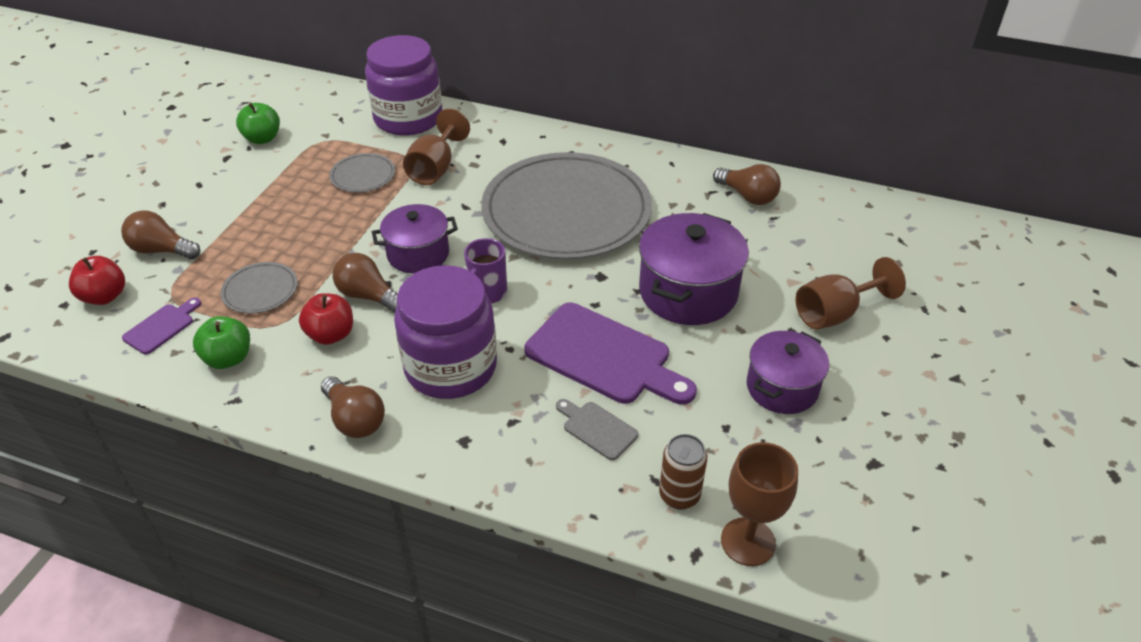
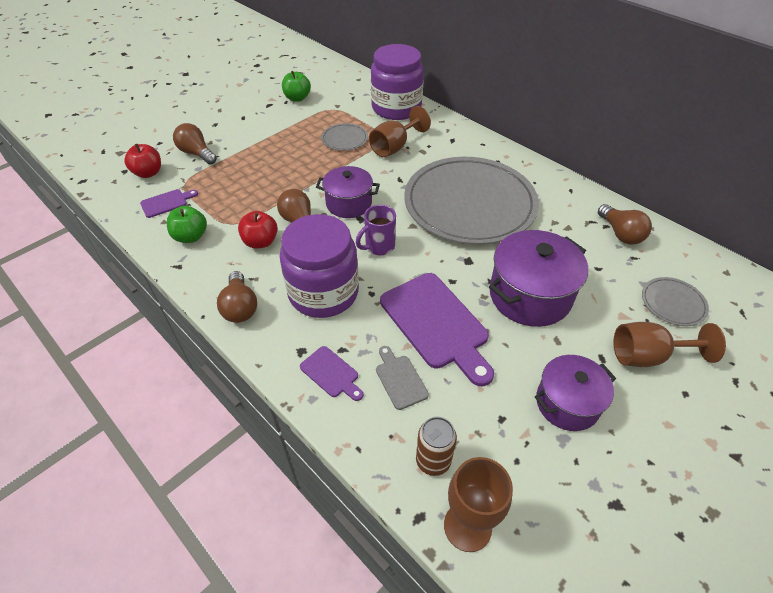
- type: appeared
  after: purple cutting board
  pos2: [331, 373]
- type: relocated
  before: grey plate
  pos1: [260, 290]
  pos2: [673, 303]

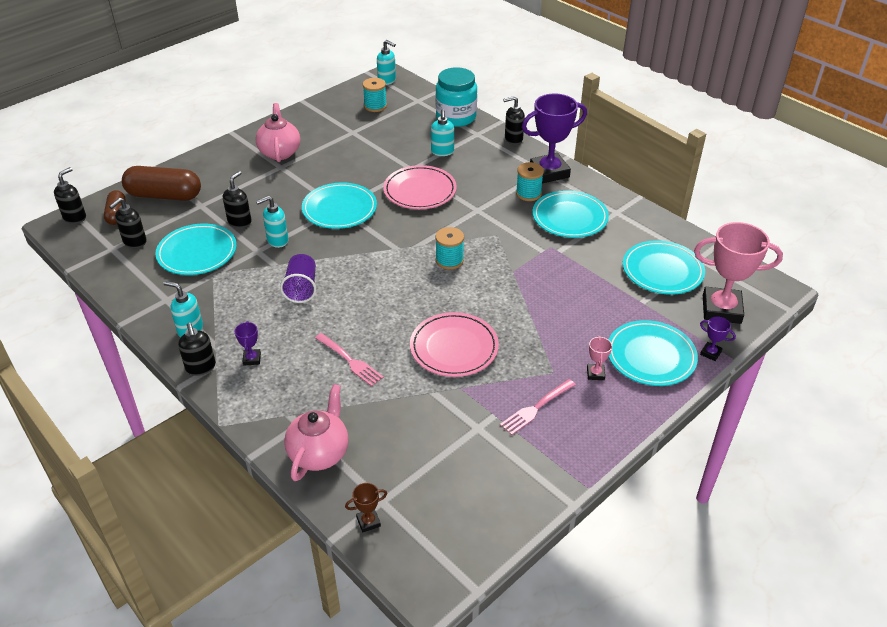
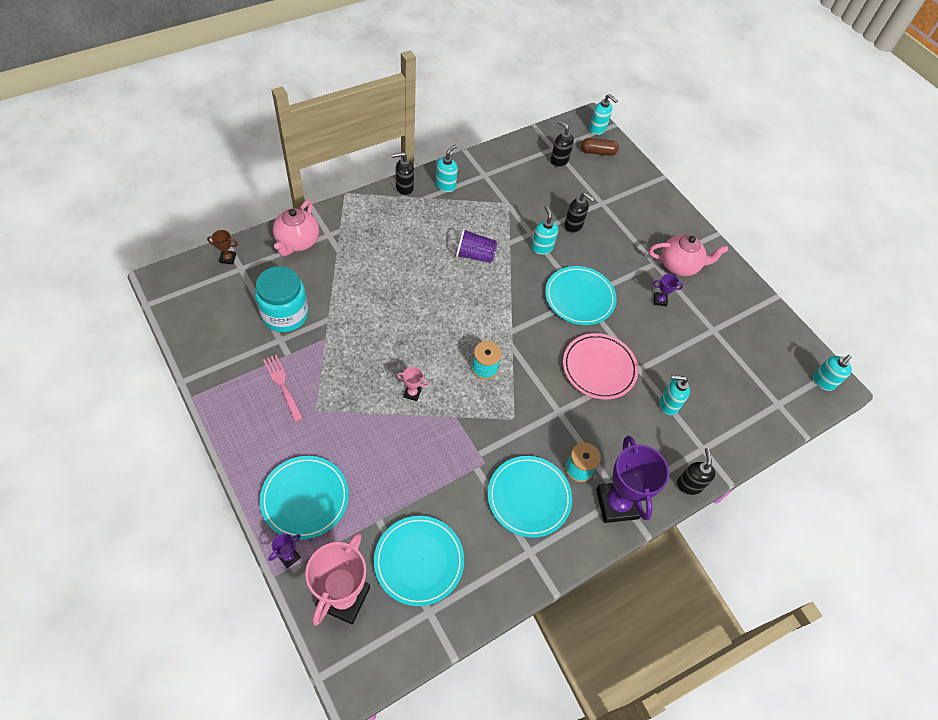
- type: spun
  before: brown trophy
  pos1: [368, 522]
  pos2: [228, 258]
  turn: -75
- type: relocated
  before: turquoise jar
  pos1: [456, 117]
  pos2: [285, 314]
- type: spun
  before: pink teapot
  pos1: [319, 453]
  pos2: [297, 242]
  turn: 75
- type: relocated
  before: pink trophy
  pos1: [595, 374]
  pos2: [412, 393]
- type: colour
  before: black soap dispenser
  after: turquoise soap dispenser
  pos1: [75, 217]
  pos2: [597, 129]
- type: relocated
  before: purple trophy
  pos1: [252, 359]
  pos2: [660, 300]
- type: missing
  before: brown capsule
  pos1: [164, 195]
- type: missing
  before: turquoise plate
  pos1: [197, 253]
- type: missing
  before: pink fork
  pos1: [349, 360]
- type: missing
  before: turquoise spool
  pos1: [375, 106]
- type: missing
  before: pink plate
  pos1: [454, 348]

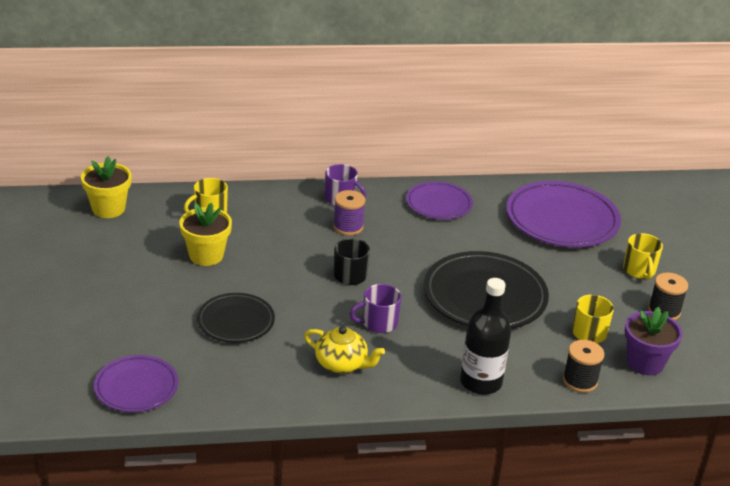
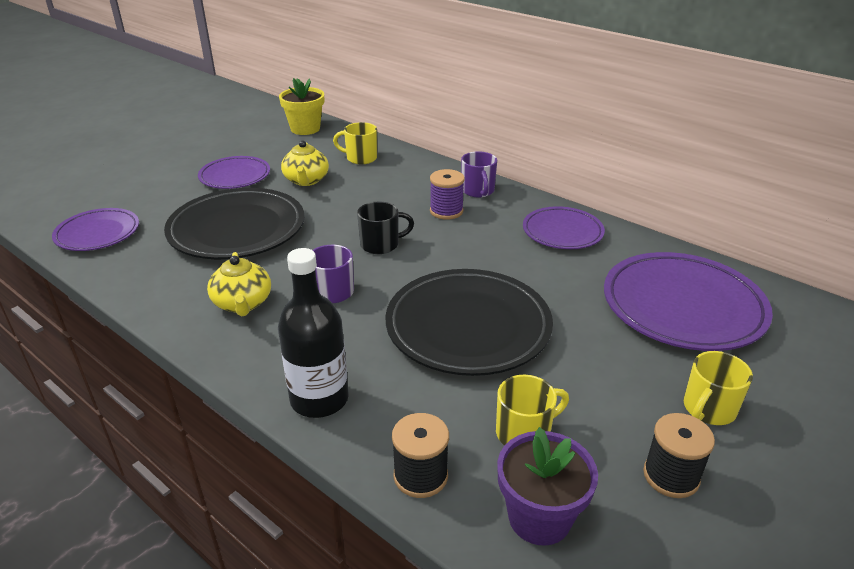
- type: size
  before: black plate
  pos1: [236, 321]
  pos2: [237, 230]
  scale: 1.69
- type: appeared
  after: purple plate
  pos2: [235, 176]
- type: exchanged
  before: yellow flower pot
  after: yellow teapot
  pos1: [206, 255]
  pos2: [306, 180]

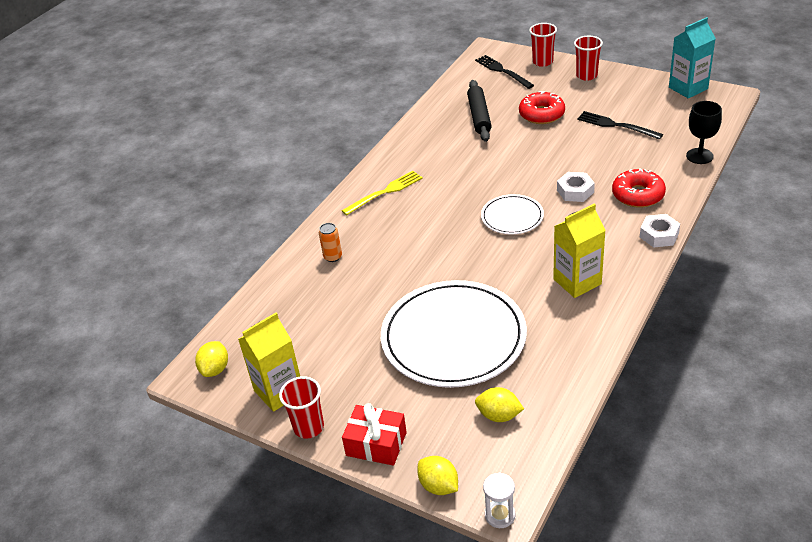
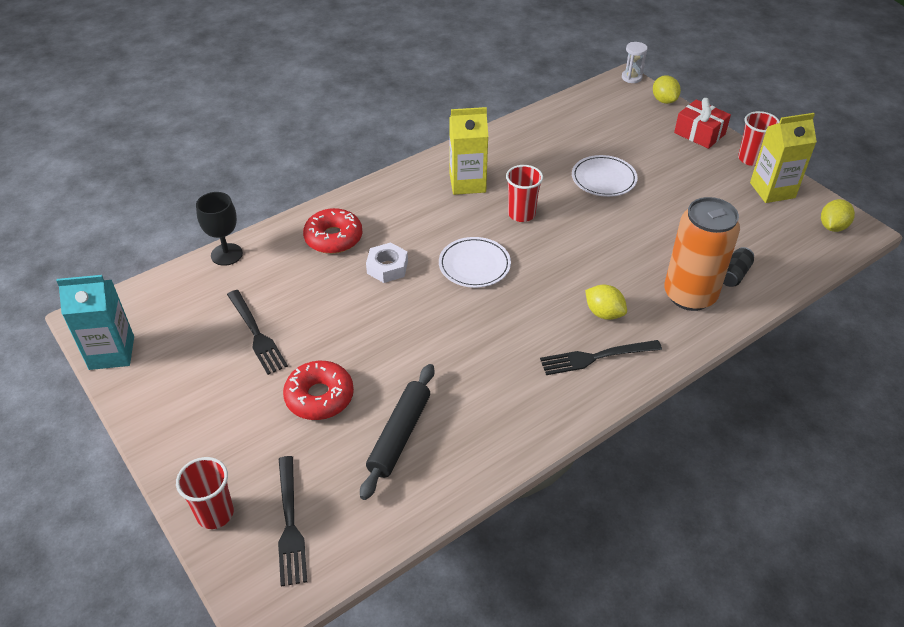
- type: relocated
  before: red cup
  pos1: [586, 75]
  pos2: [521, 214]
- type: colour
  before: yellow fork
  after: black fork
  pos1: [385, 192]
  pos2: [595, 357]
- type: size
  before: white plate
  pos1: [453, 337]
  pos2: [603, 178]
  scale: 0.49
- type: relocated
  before: yellow lemon
  pos1: [499, 415]
  pos2: [604, 313]
- type: size
  before: orange can
  pos1: [333, 257]
  pos2: [689, 295]
  scale: 2.43
- type: appeared
  after: black can
  pos2: [734, 274]
- type: missing
  before: white nut
  pos1: [659, 235]

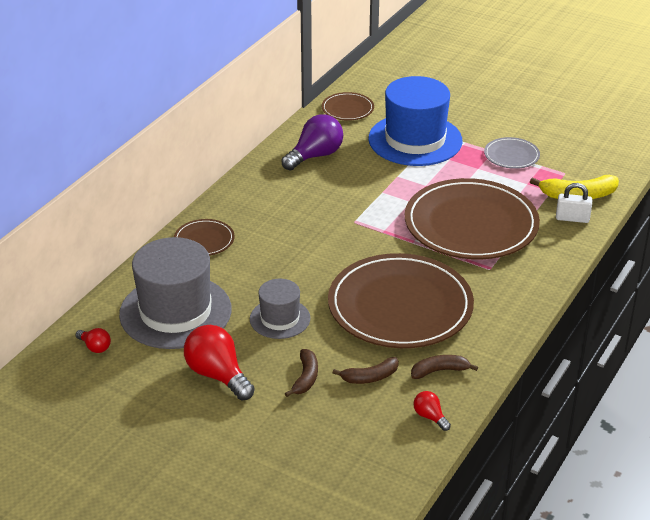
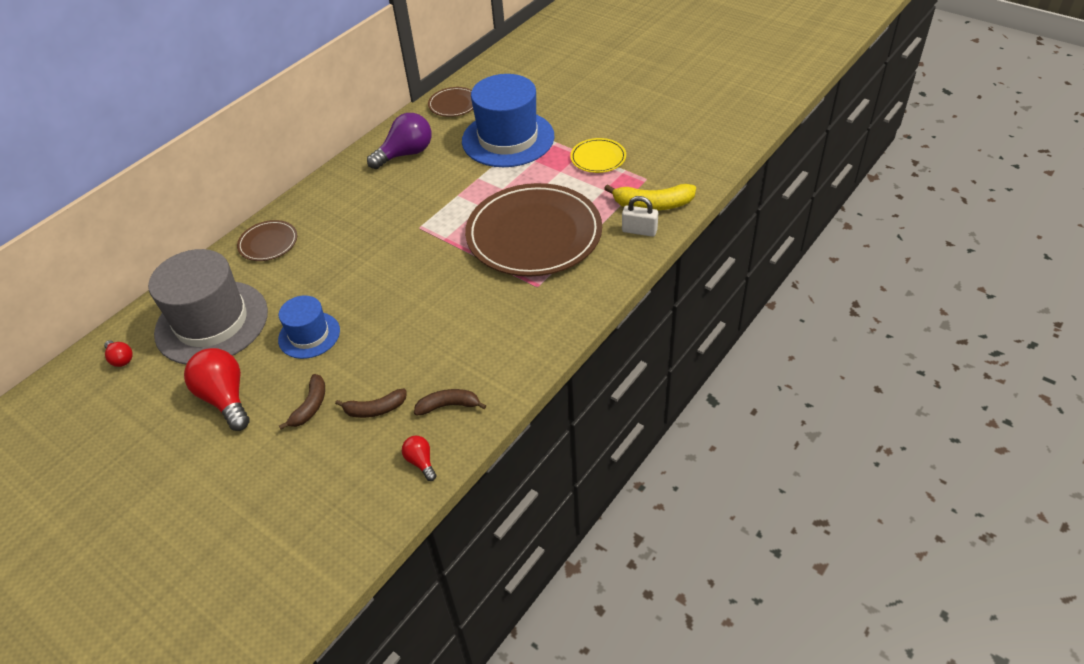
- type: colour
  before: grey hat
  after: blue hat
  pos1: [280, 319]
  pos2: [309, 335]
- type: colour
  before: grey plate
  after: yellow plate
  pos1: [511, 155]
  pos2: [598, 158]
- type: missing
  before: brown plate
  pos1: [400, 306]

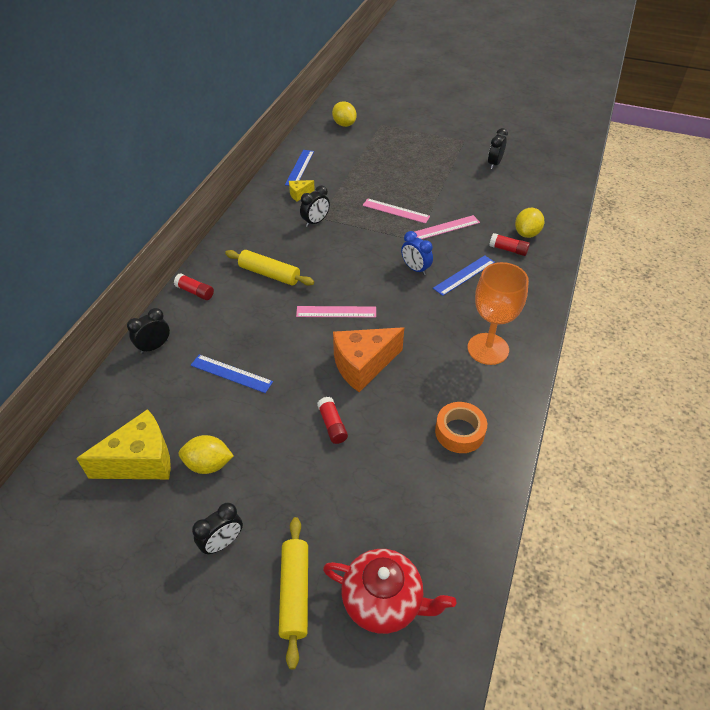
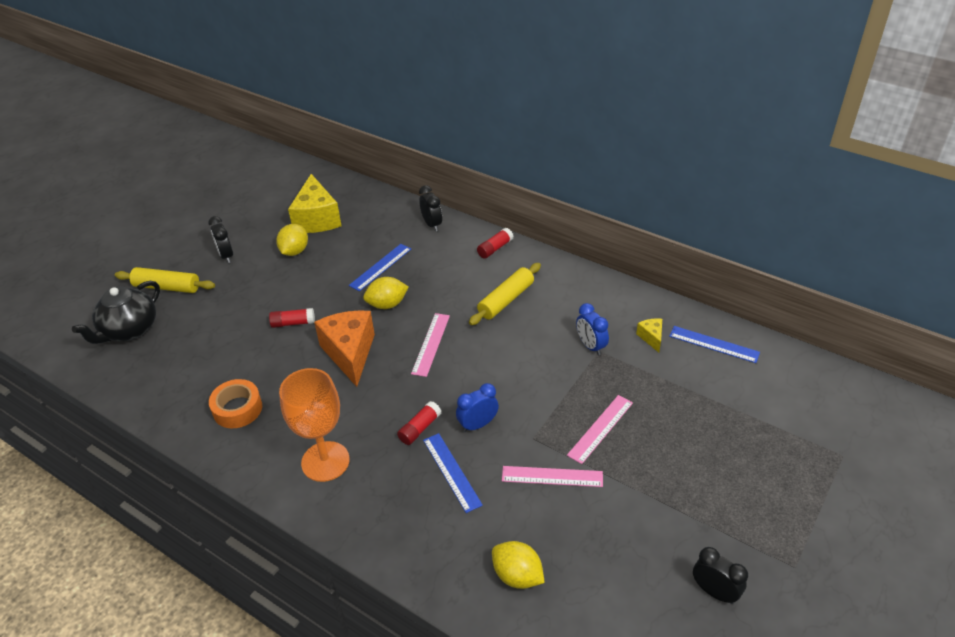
- type: colour
  before: red teapot
  after: black teapot
  pos1: [383, 601]
  pos2: [129, 330]
- type: relocated
  before: yellow lemon
  pos1: [344, 124]
  pos2: [387, 304]
- type: relocated
  before: red glue stick
  pos1: [508, 249]
  pos2: [420, 428]
- type: spun
  before: pink ruler
  pos1: [446, 228]
  pos2: [552, 476]
  turn: -75
- type: colour
  before: black clock
  after: blue clock
  pos1: [315, 222]
  pos2: [590, 346]

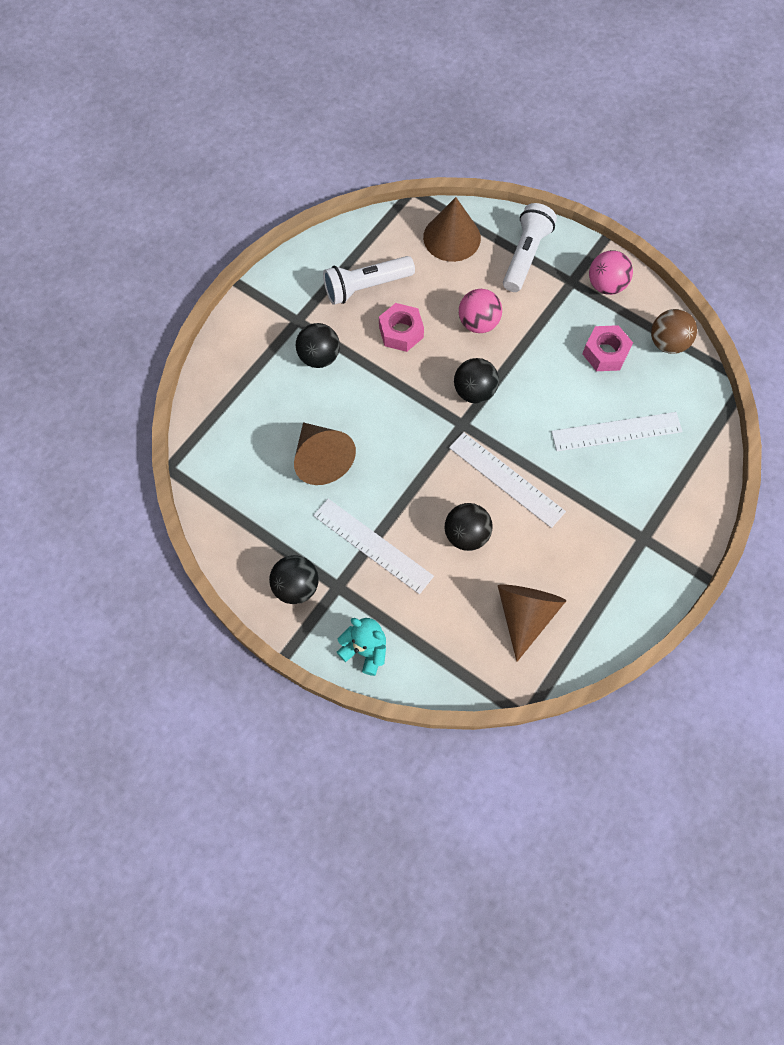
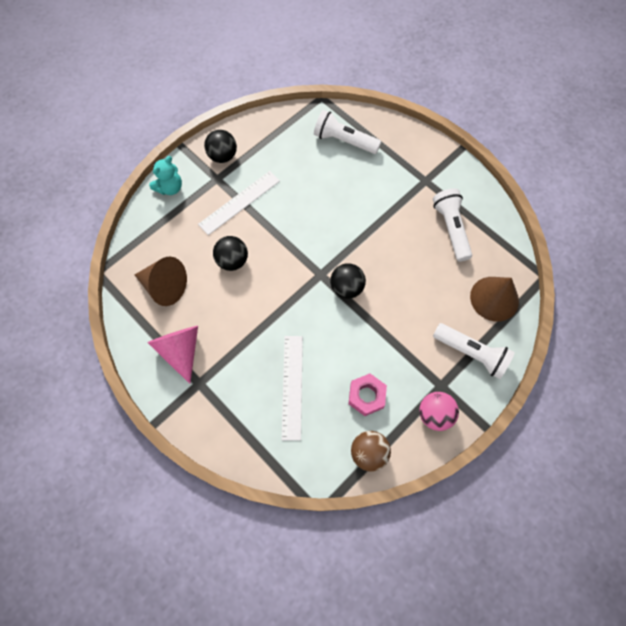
- type: appeared
  after: pink cone
  pos2: [180, 350]
- type: appeared
  after: white flashlight
  pos2: [344, 141]
- type: missing
  before: brown cone
  pos1: [321, 459]
- type: missing
  before: black ball
  pos1: [319, 357]
- type: missing
  before: pink nut
  pos1: [401, 332]
- type: missing
  before: white ruler
  pos1: [506, 479]
- type: missing
  before: pink ball
  pos1: [478, 323]

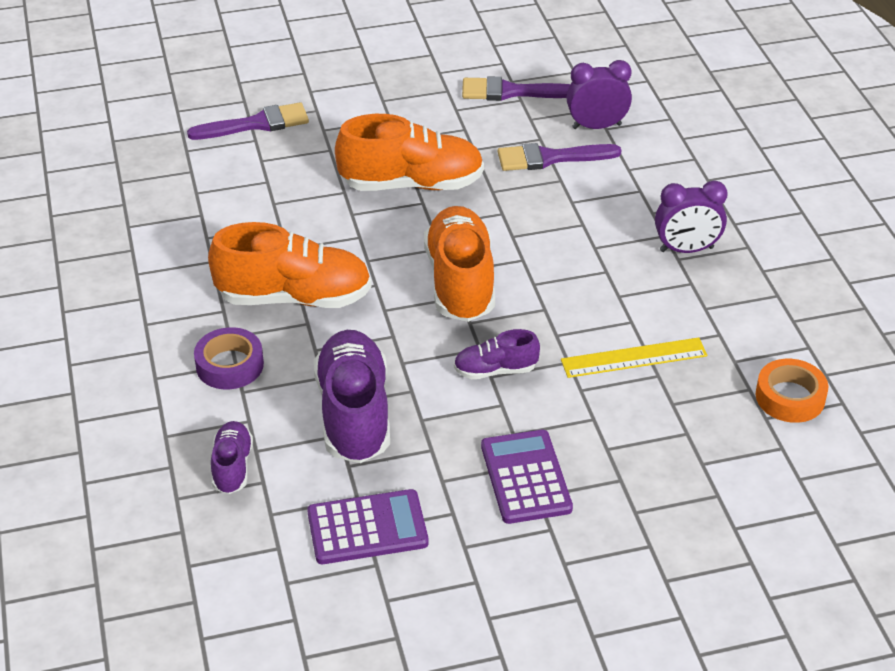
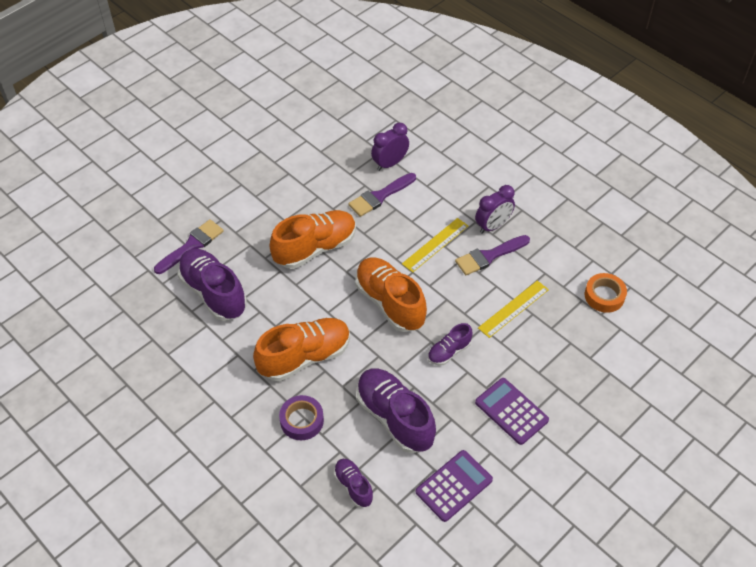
- type: appeared
  after: purple shoe
  pos2: [213, 293]
- type: appeared
  after: yellow ruler
  pos2: [435, 244]
- type: relocated
  before: purple brush
  pos1: [511, 92]
  pos2: [489, 256]

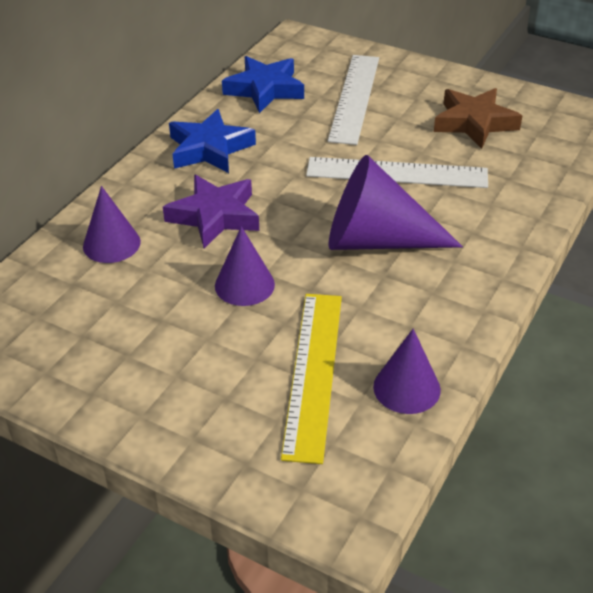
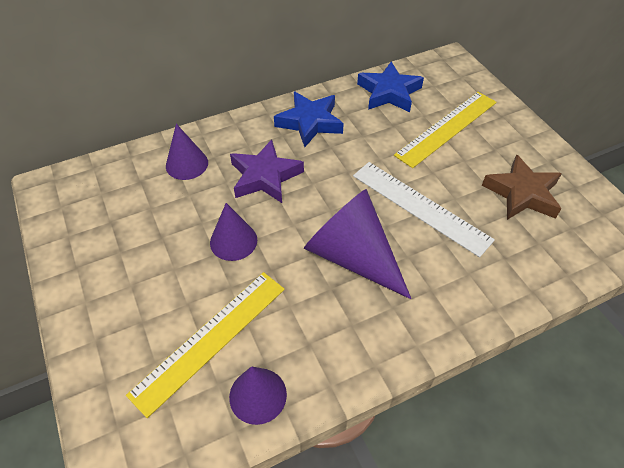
- type: colour
  before: white ruler
  after: yellow ruler
  pos1: [354, 98]
  pos2: [446, 128]

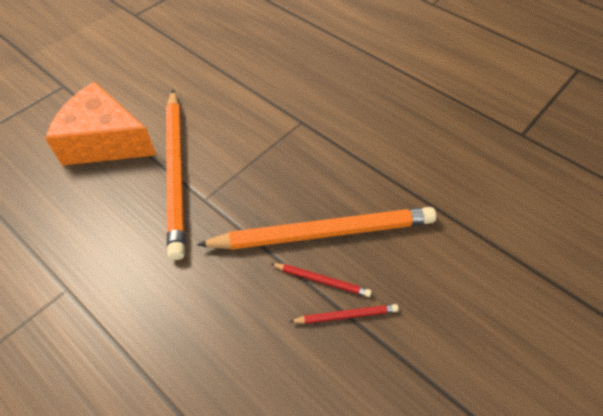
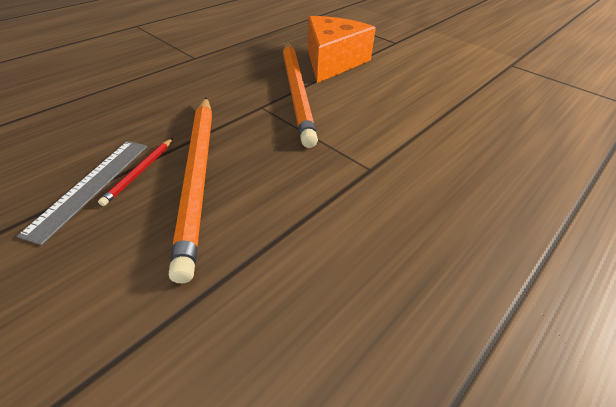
- type: exchanged
  before: red pencil
  after: grey ruler
  pos1: [346, 315]
  pos2: [90, 186]
- type: spun
  before: orange pencil
  pos1: [176, 171]
  pos2: [296, 92]
  turn: -90

